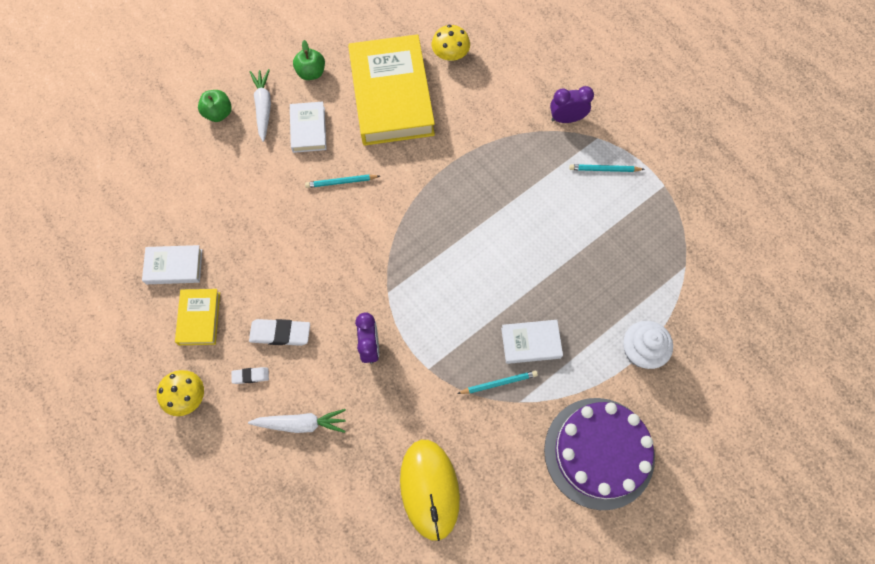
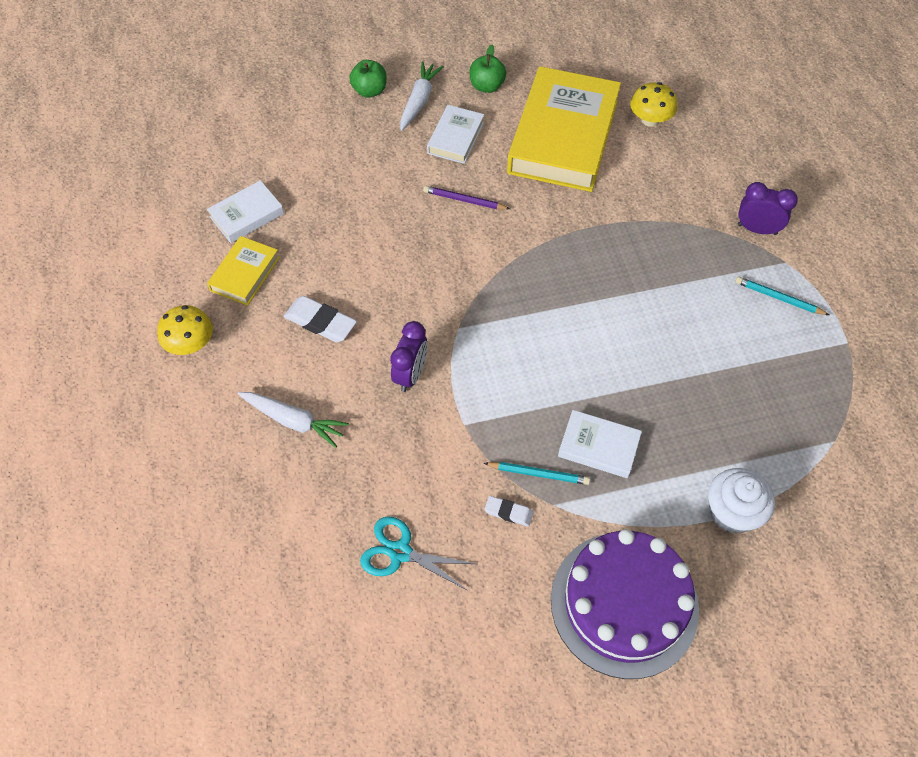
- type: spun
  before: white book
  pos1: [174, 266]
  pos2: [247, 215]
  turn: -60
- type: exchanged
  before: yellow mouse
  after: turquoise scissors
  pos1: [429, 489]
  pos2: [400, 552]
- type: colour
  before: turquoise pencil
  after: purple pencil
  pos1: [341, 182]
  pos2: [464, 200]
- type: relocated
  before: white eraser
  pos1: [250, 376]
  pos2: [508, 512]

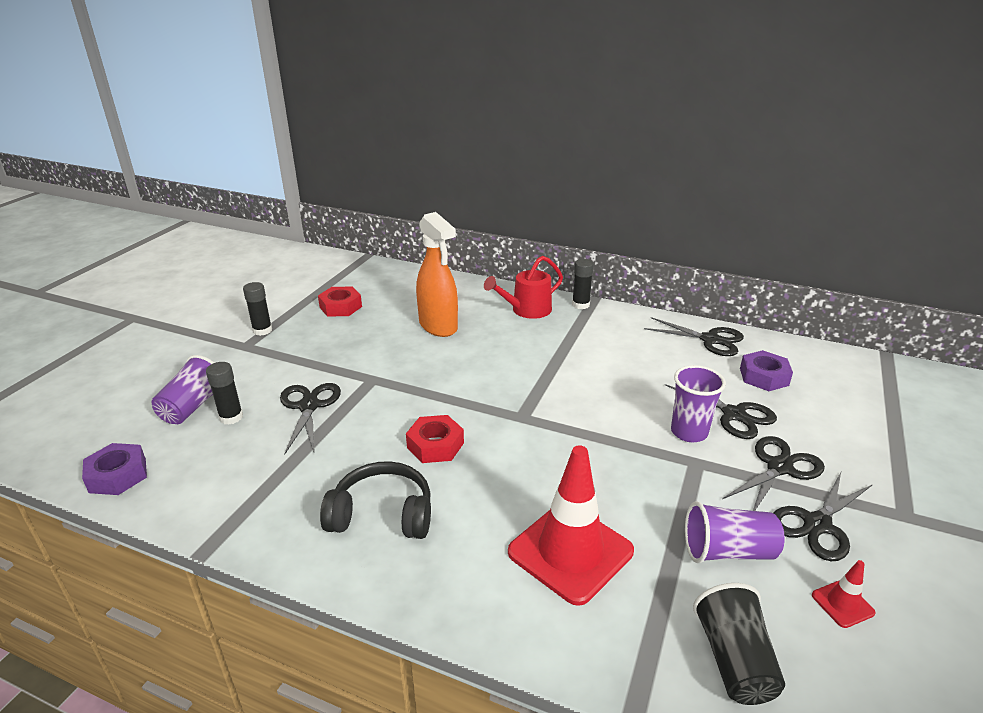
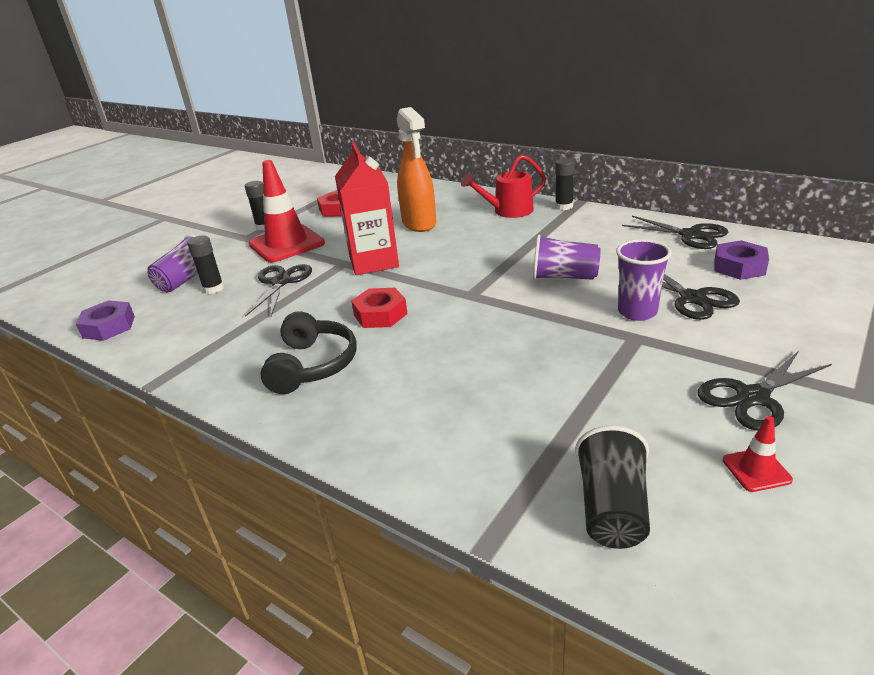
- type: relocated
  before: red traffic cone
  pos1: [570, 552]
  pos2: [286, 244]
- type: spun
  before: black headphones
  pos1: [382, 514]
  pos2: [312, 365]
  turn: 75
- type: appeared
  after: red carton
  pos2: [373, 262]
- type: relocated
  before: purple cup
  pos1: [727, 551]
  pos2: [564, 277]
- type: missing
  before: black scissors
  pos1: [779, 467]

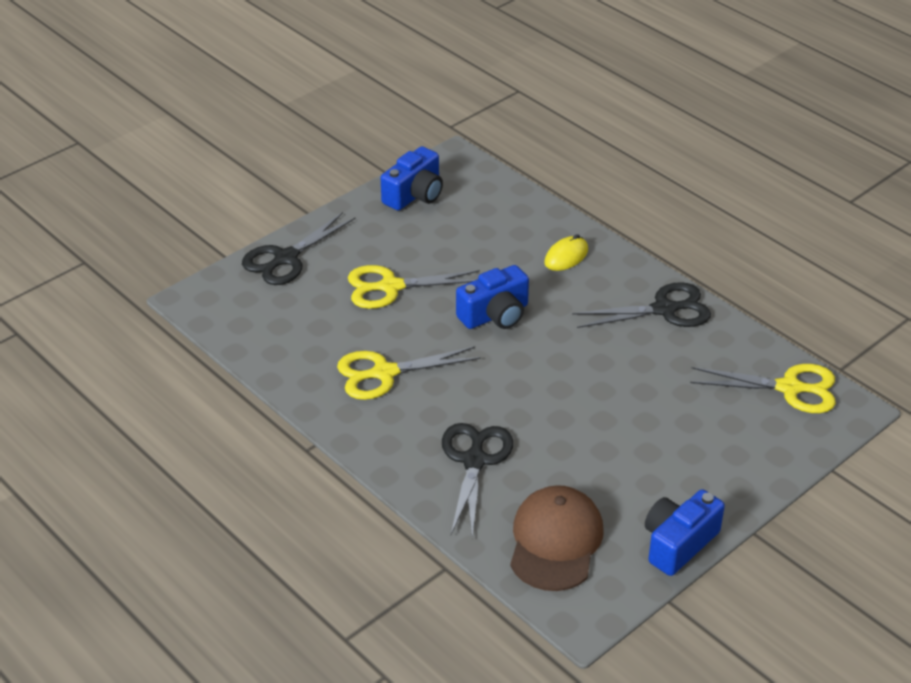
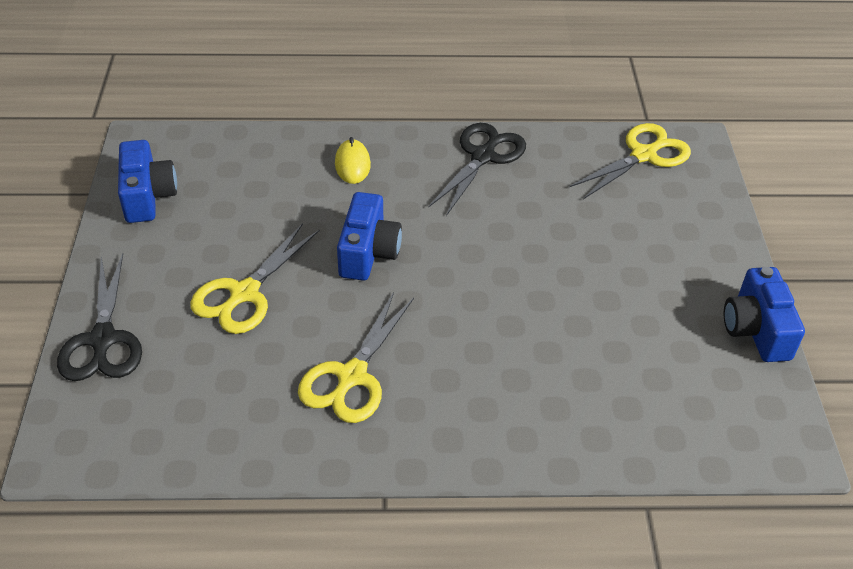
- type: missing
  before: black scissors
  pos1: [474, 461]
- type: missing
  before: brown cap
  pos1: [555, 541]

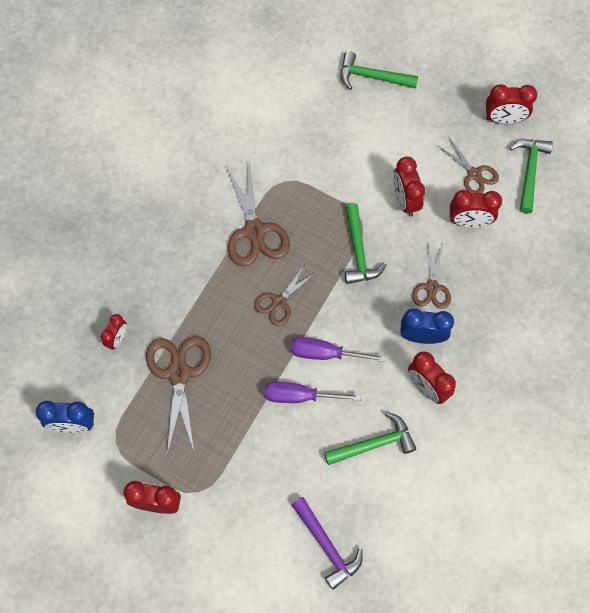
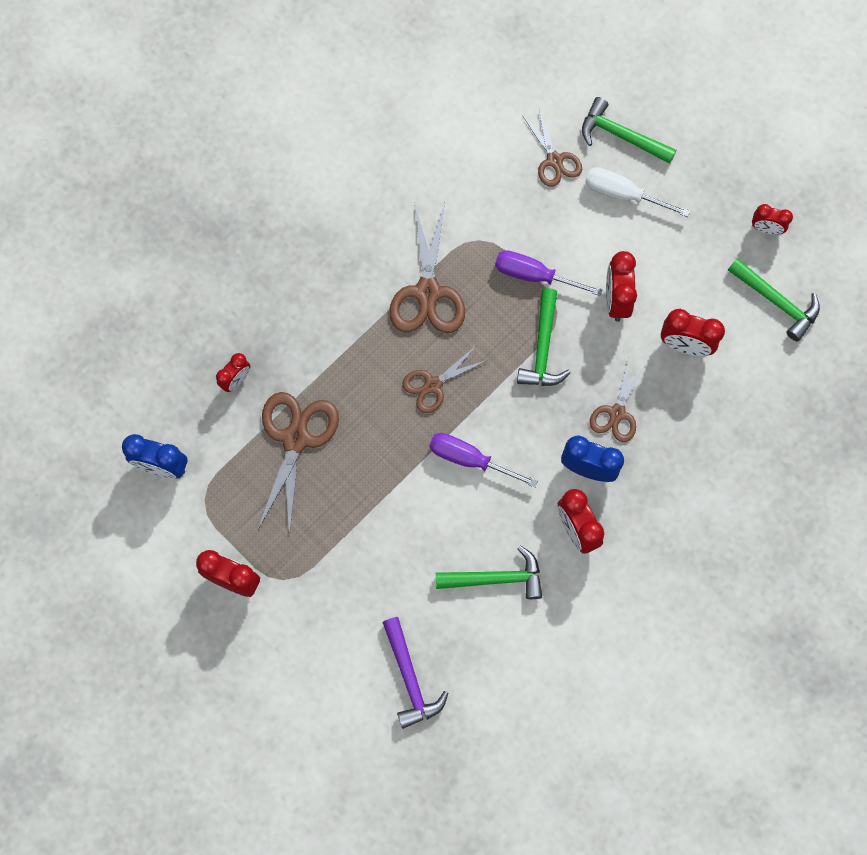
- type: relocated
  before: purple screwdriver
  pos1: [300, 396]
  pos2: [534, 275]
- type: relocated
  before: brown scissors
  pos1: [474, 174]
  pos2: [554, 160]
- type: appeared
  after: white screwdriver
  pos2: [623, 194]
- type: spun
  before: green hammer
  pos1: [529, 171]
  pos2: [776, 302]
  turn: 105
- type: size
  before: red clock
  pos1: [504, 119]
  pos2: [766, 229]
  scale: 0.64

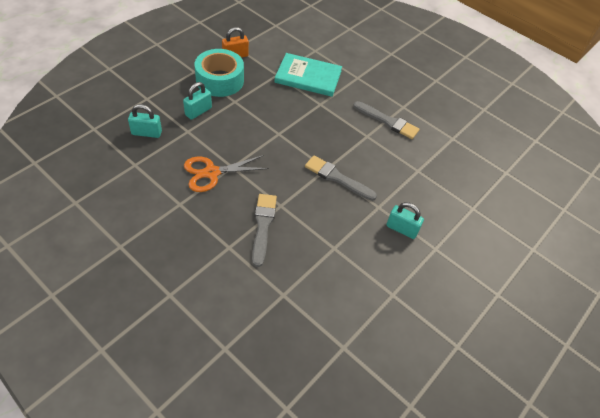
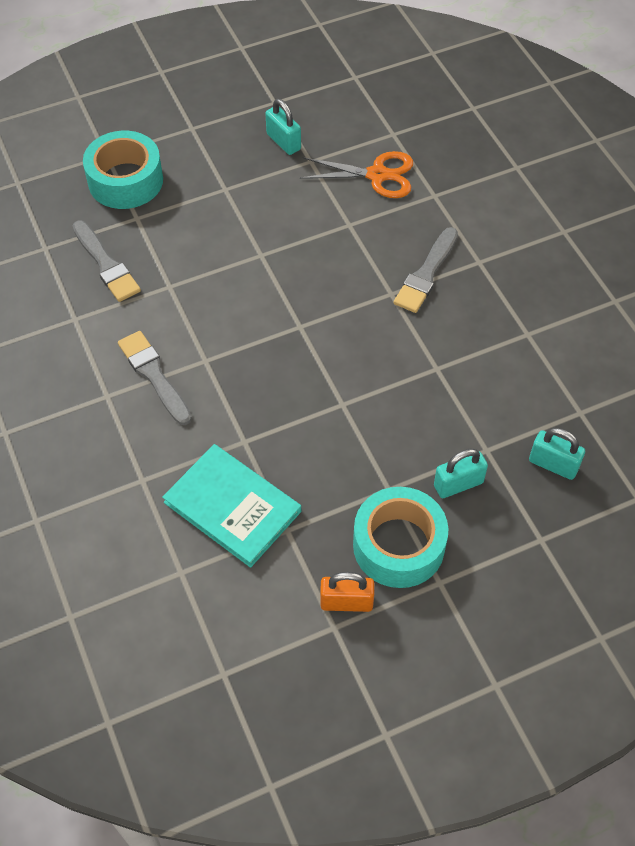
- type: relocated
  before: grey brush
  pos1: [337, 178]
  pos2: [106, 264]
- type: appeared
  after: turquoise tape
  pos2: [125, 180]
- type: relocated
  before: turquoise padlock
  pos1: [401, 229]
  pos2: [283, 142]
- type: relocated
  before: orange scissors
  pos1: [212, 173]
  pos2: [377, 175]

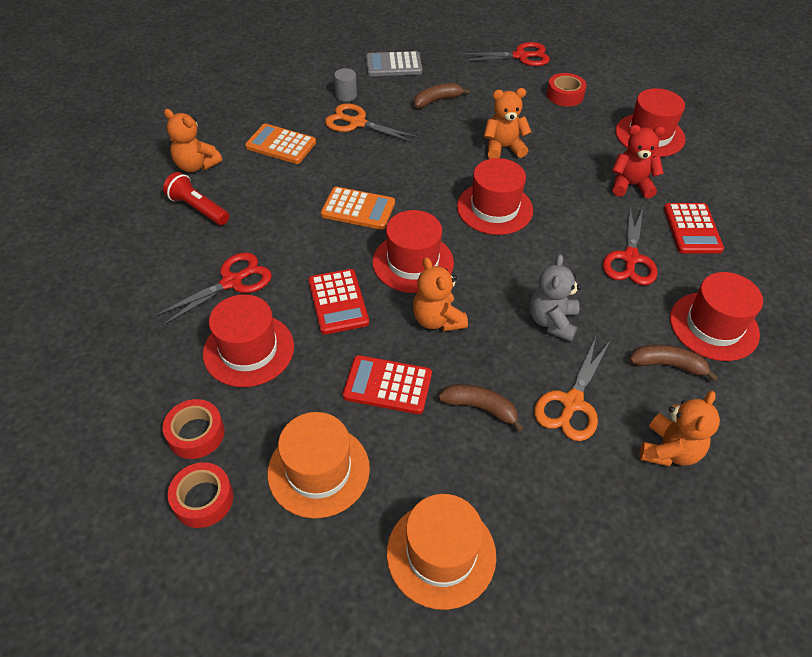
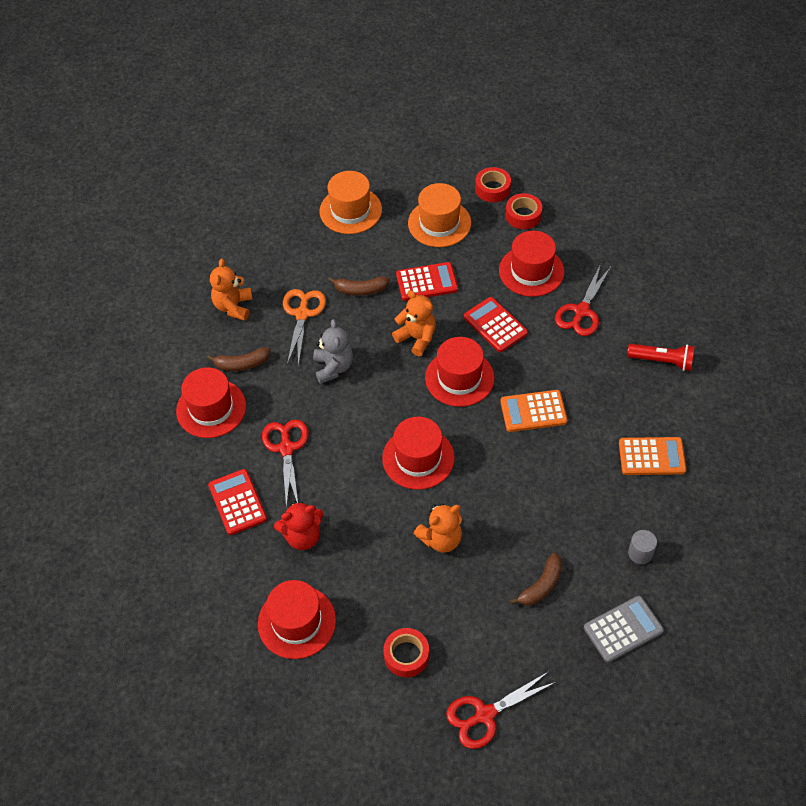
- type: missing
  before: orange teddy bear
  pos1: [196, 165]
- type: missing
  before: orange scissors
  pos1: [357, 123]

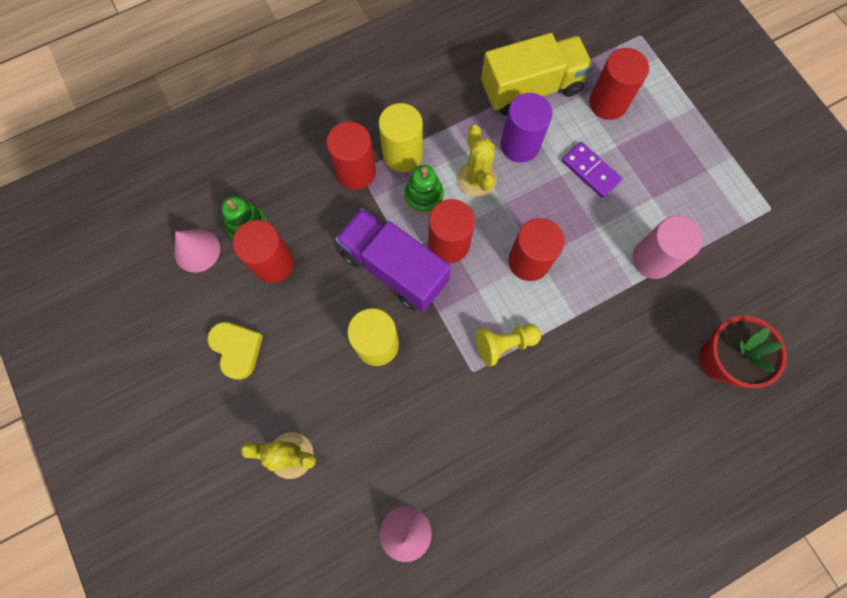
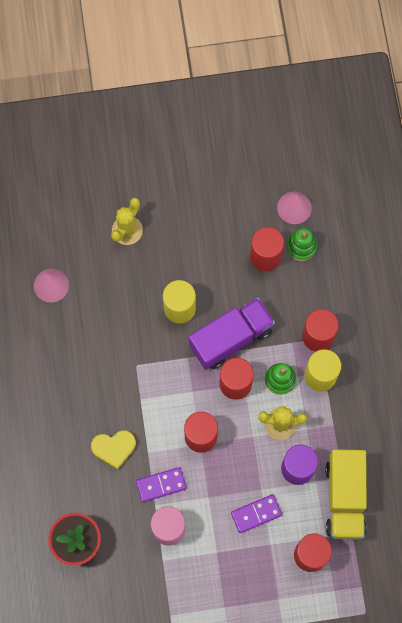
- type: relocated
  before: yellow heart
  pos1: [237, 349]
  pos2: [114, 448]
- type: appeared
  after: purple domino
  pos2: [161, 485]
- type: missing
  before: yellow pawn
  pos1: [504, 344]

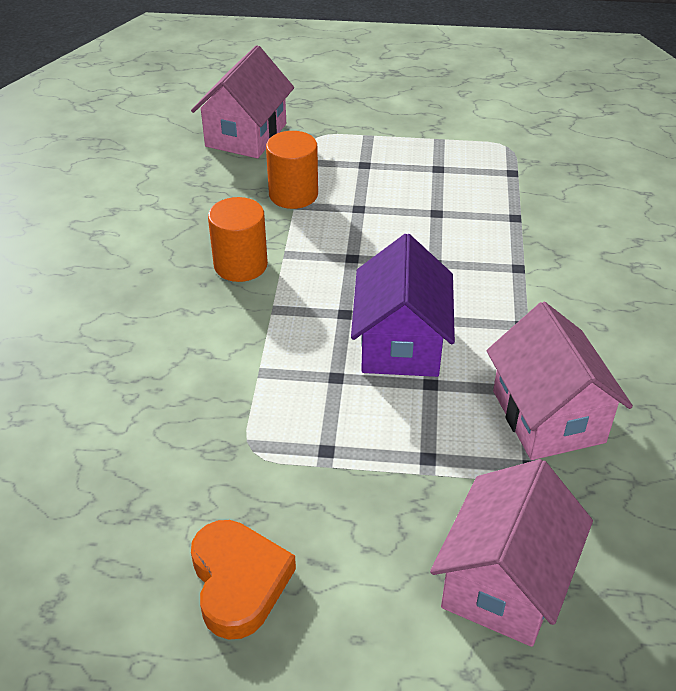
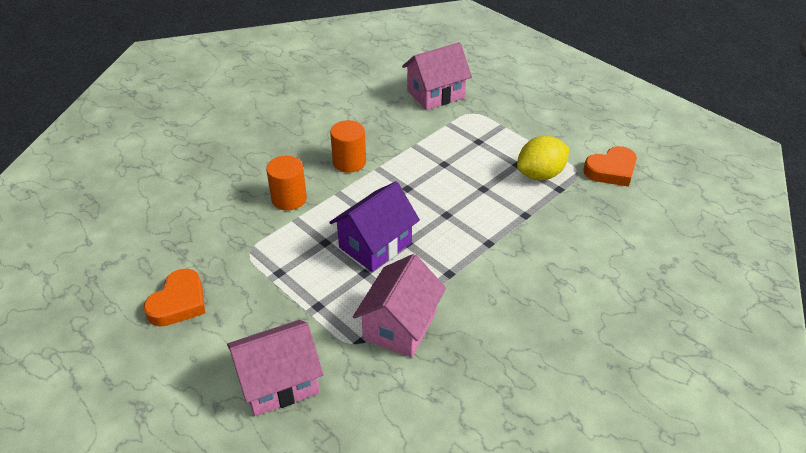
- type: relocated
  before: orange cylinder
  pos1: [293, 194]
  pos2: [289, 199]
- type: appeared
  after: yellow lemon
  pos2: [540, 174]
- type: appeared
  after: orange heart
  pos2: [611, 170]

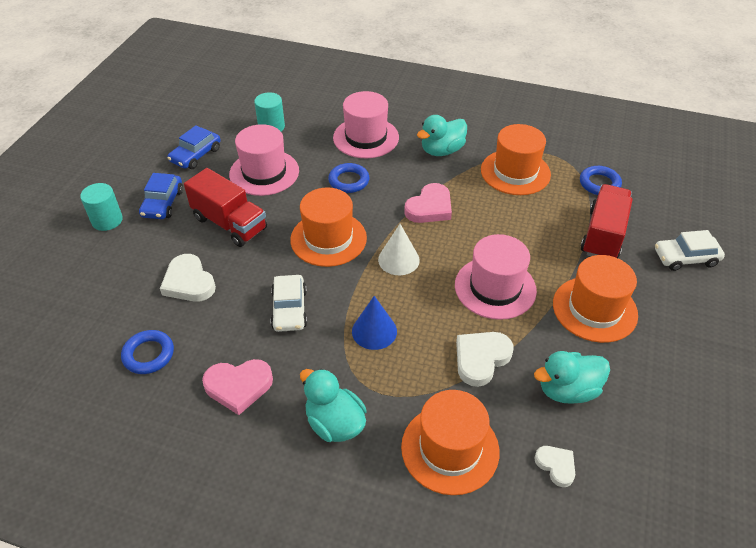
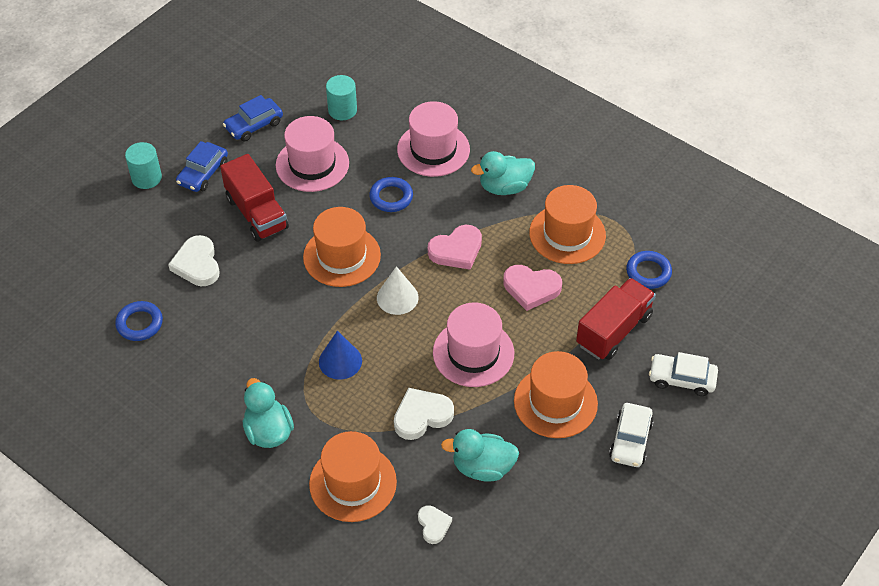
- type: relocated
  before: pink heart
  pos1: [238, 386]
  pos2: [531, 288]
- type: relocated
  before: white car
  pos1: [289, 309]
  pos2: [630, 440]

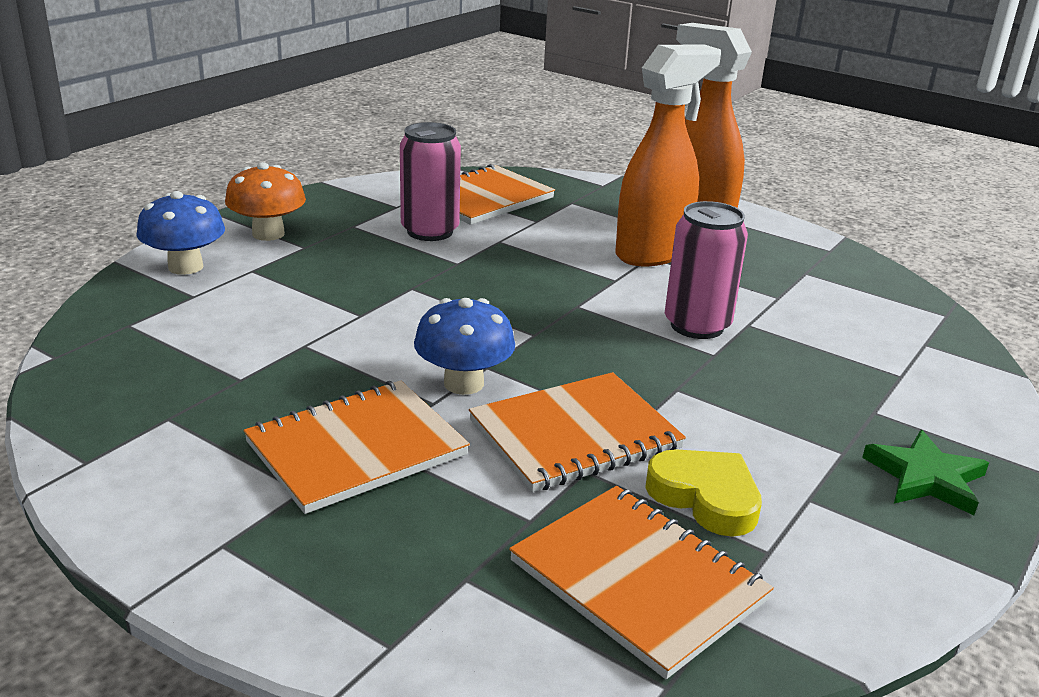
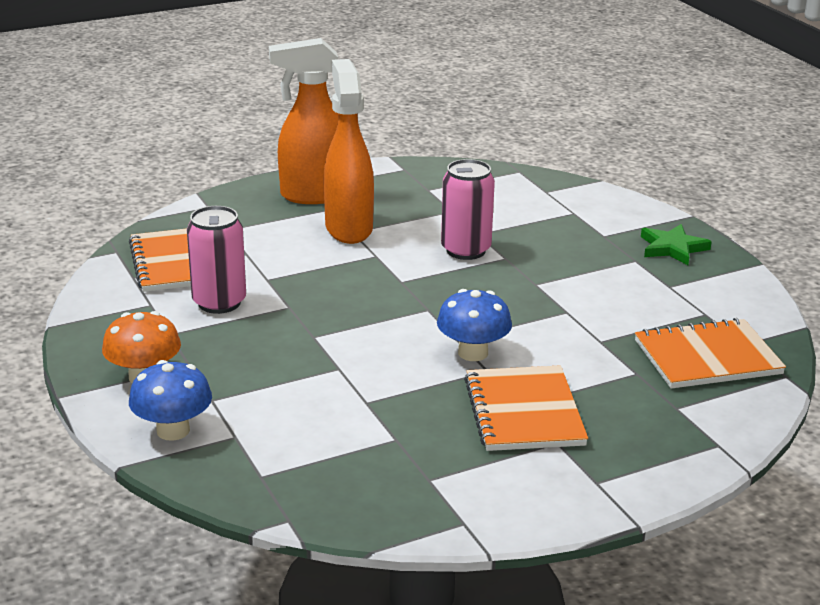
- type: missing
  before: orange notebook
  pos1: [575, 435]
- type: missing
  before: yellow heart
  pos1: [705, 497]

